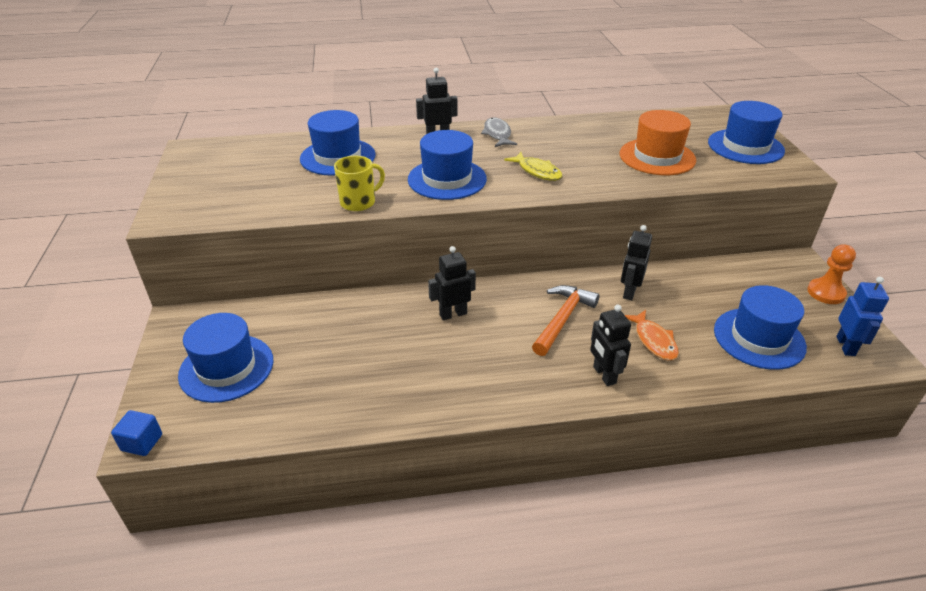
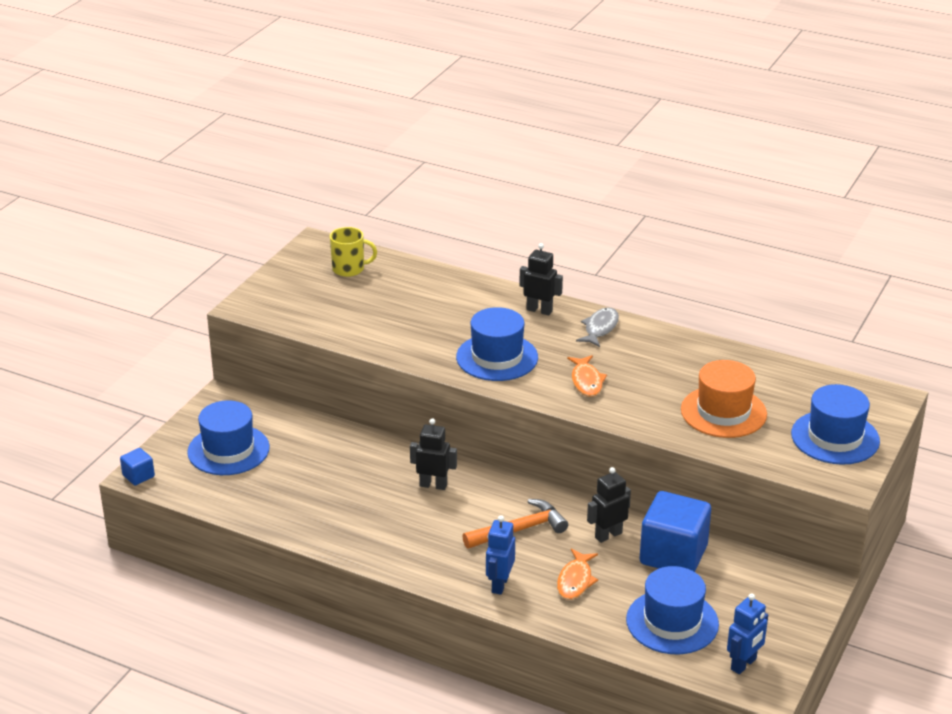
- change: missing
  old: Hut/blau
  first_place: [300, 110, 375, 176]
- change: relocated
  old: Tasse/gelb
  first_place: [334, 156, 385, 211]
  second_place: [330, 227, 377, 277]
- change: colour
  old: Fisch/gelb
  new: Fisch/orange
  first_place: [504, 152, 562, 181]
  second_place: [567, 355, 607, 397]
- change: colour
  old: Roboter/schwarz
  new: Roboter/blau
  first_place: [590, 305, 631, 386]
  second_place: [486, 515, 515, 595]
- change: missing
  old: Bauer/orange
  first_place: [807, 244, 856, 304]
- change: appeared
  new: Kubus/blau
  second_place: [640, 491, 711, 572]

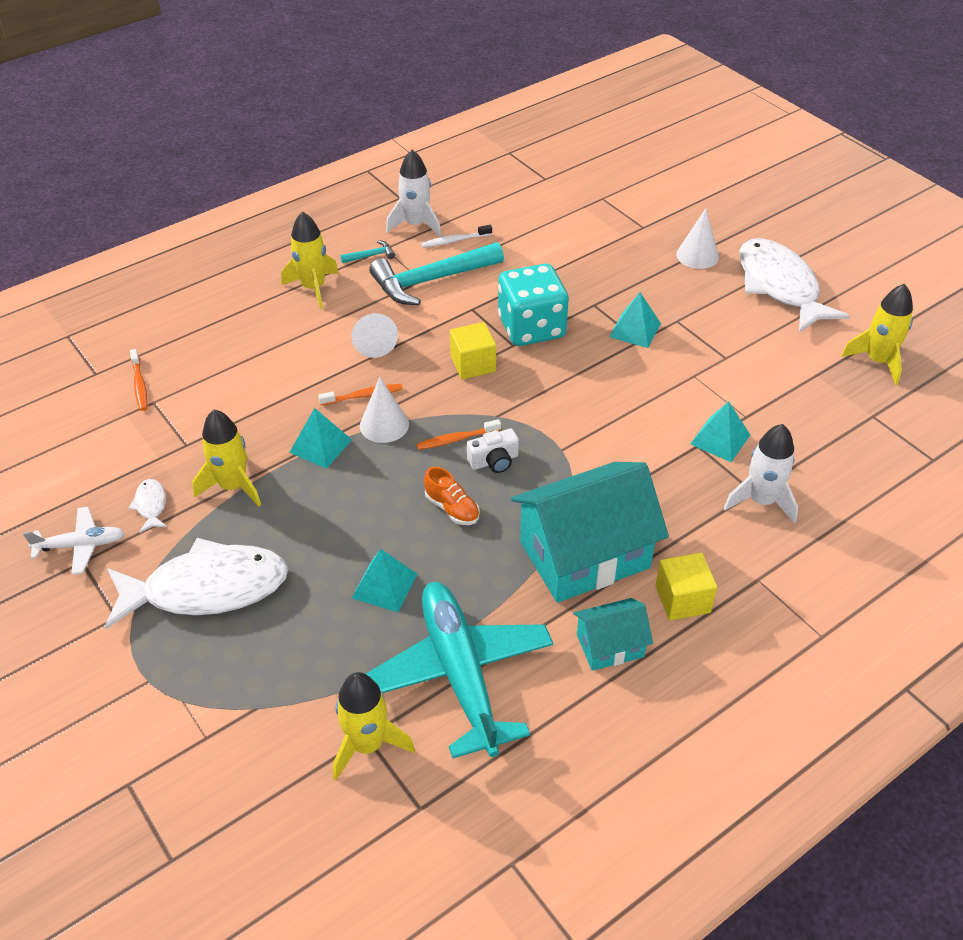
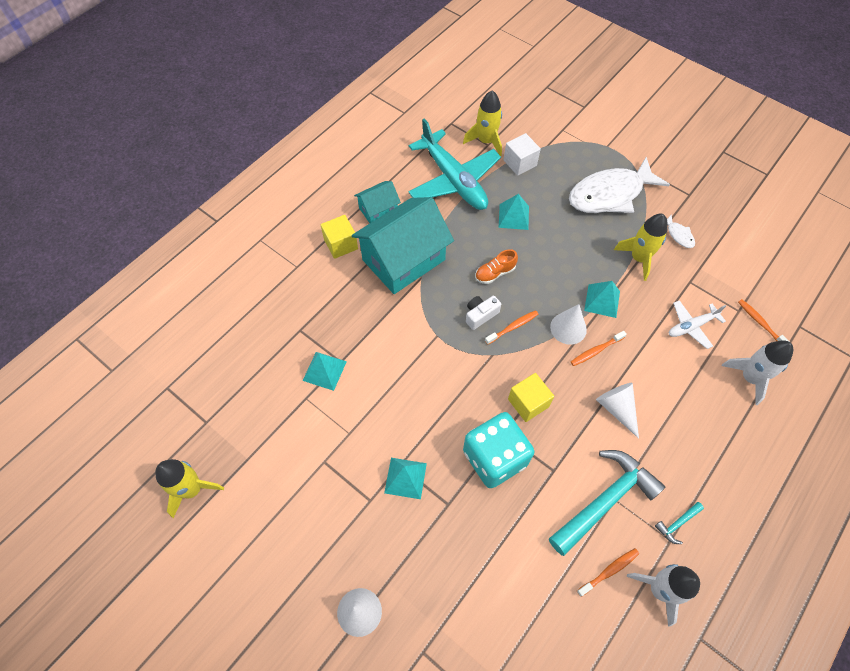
- change: relocated
  old: Flugzeug/weiß
  first_place: [23, 507, 125, 575]
  second_place: [669, 300, 726, 349]
- change: missing
  old: Rakete/gelb
  first_place: [281, 211, 339, 309]
- change: colour
  old: Zahnbürste/weiß
  new: Zahnbürste/orange
  first_place: [421, 225, 492, 248]
  second_place: [577, 548, 639, 597]
- change: spun
  old: Schuh/orange
  first_place: [424, 466, 480, 525]
  second_place: [475, 249, 518, 284]
  degrees: -60
- change: relocated
  old: Rakete/weiß
  first_place: [724, 424, 798, 524]
  second_place: [721, 340, 793, 405]
- change: missing
  old: Fisch/weiß
  first_place: [739, 238, 850, 333]
- change: appeared
  new: Kubus/weiß
  second_place: [504, 133, 541, 176]

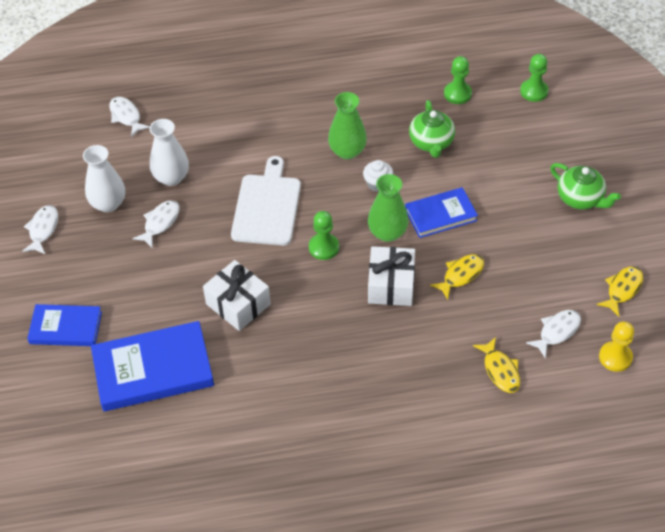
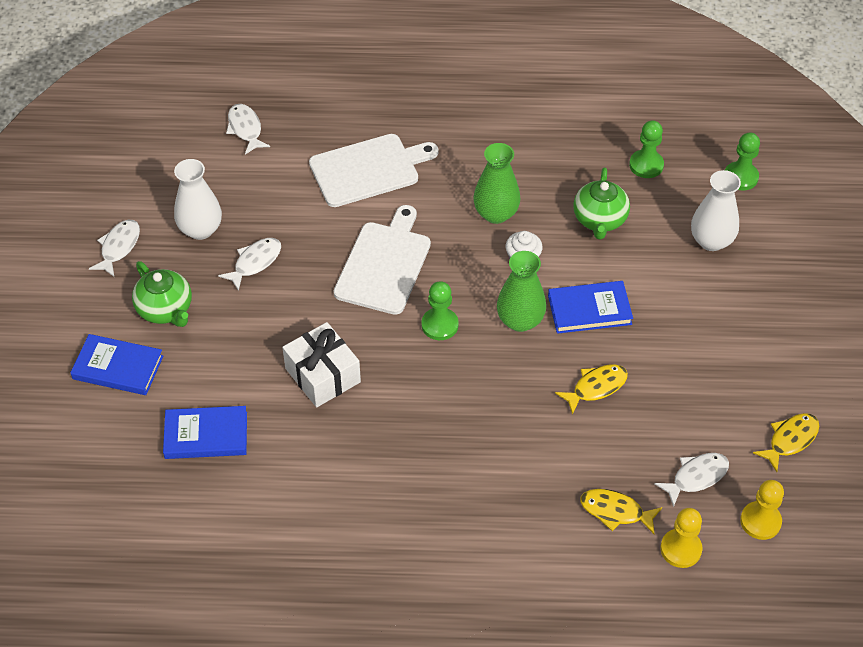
- change: size
  old: Buch/blau
  first_place: [91, 321, 214, 411]
  second_place: [163, 406, 247, 459]
  factor: 0.61
- change: relocated
  old: Vase/weiß
  first_place: [150, 119, 189, 186]
  second_place: [691, 170, 741, 251]
- change: missing
  old: Geschenk/weiß
  first_place: [368, 246, 415, 306]
- change: spun
  old: Fisch/gelb
  first_place: [473, 337, 520, 393]
  second_place: [580, 489, 662, 534]
  degrees: 120
- change: relocated
  old: Teekanne/grün
  first_place: [550, 163, 621, 209]
  second_place: [132, 261, 192, 327]
- change: appeared
  new: Schneidebrett/weiß
  second_place: [309, 134, 439, 207]
- change: appeared
  new: Bauer/gelb
  second_place: [661, 508, 702, 568]

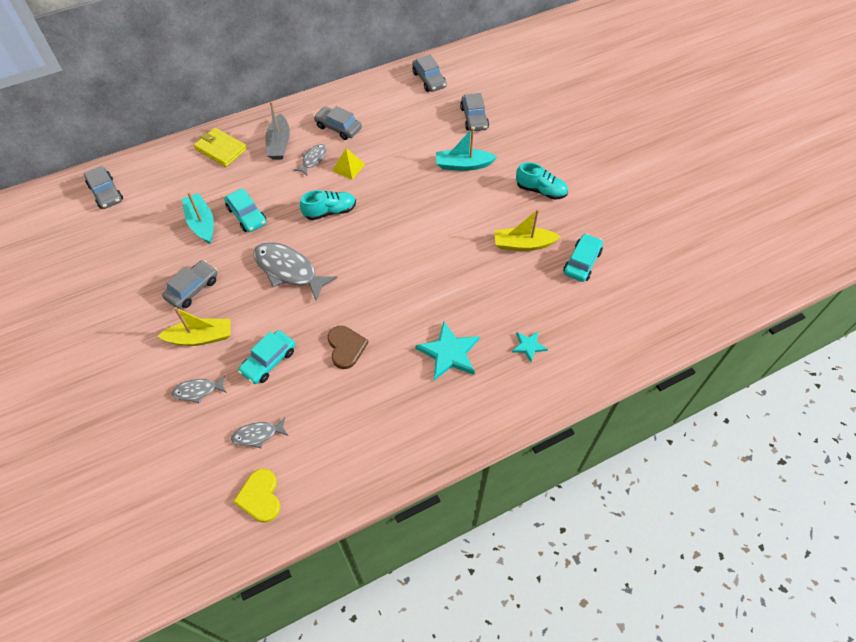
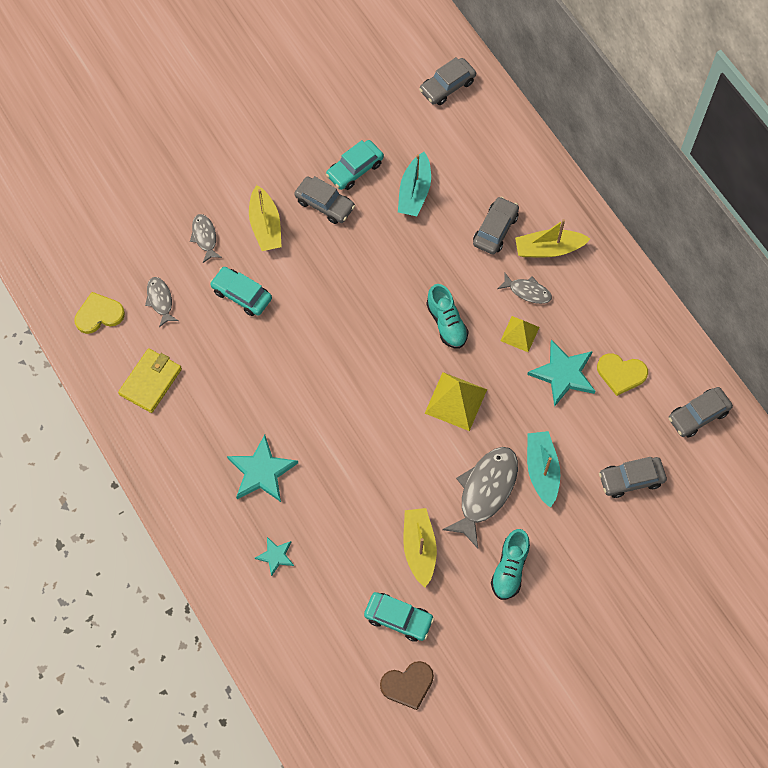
- change: spun
  old: Boot/türkis
  first_place: [182, 192, 214, 244]
  second_place: [398, 152, 431, 216]
  degrees: 135
- change: relocated
  old: Geldbörse/gelb
  first_place: [194, 128, 247, 167]
  second_place: [118, 348, 182, 413]
- change: relocated
  old: Auto/türkis
  first_place: [224, 188, 267, 232]
  second_place: [326, 140, 384, 190]
- change: relocated
  old: Fisch/grau
  first_place: [253, 242, 337, 301]
  second_place: [442, 447, 518, 548]
- change: colour
  old: Boot/grau
  new: Boot/gelb
  first_place: [265, 102, 290, 160]
  second_place: [515, 219, 591, 257]
- change: relocated
  old: Auto/grau
  first_place: [314, 106, 362, 140]
  second_place: [473, 197, 519, 254]
- change: relocated
  old: Herz/braun
  first_place: [328, 326, 368, 369]
  second_place: [380, 661, 434, 710]
- change: appeared
  new: Pyramide/gelb
  second_place: [425, 372, 487, 431]
- change: appeared
  new: Stern/türkis
  second_place: [527, 340, 595, 407]
- change: appeared
  new: Herz/gelb
  second_place: [597, 353, 648, 396]

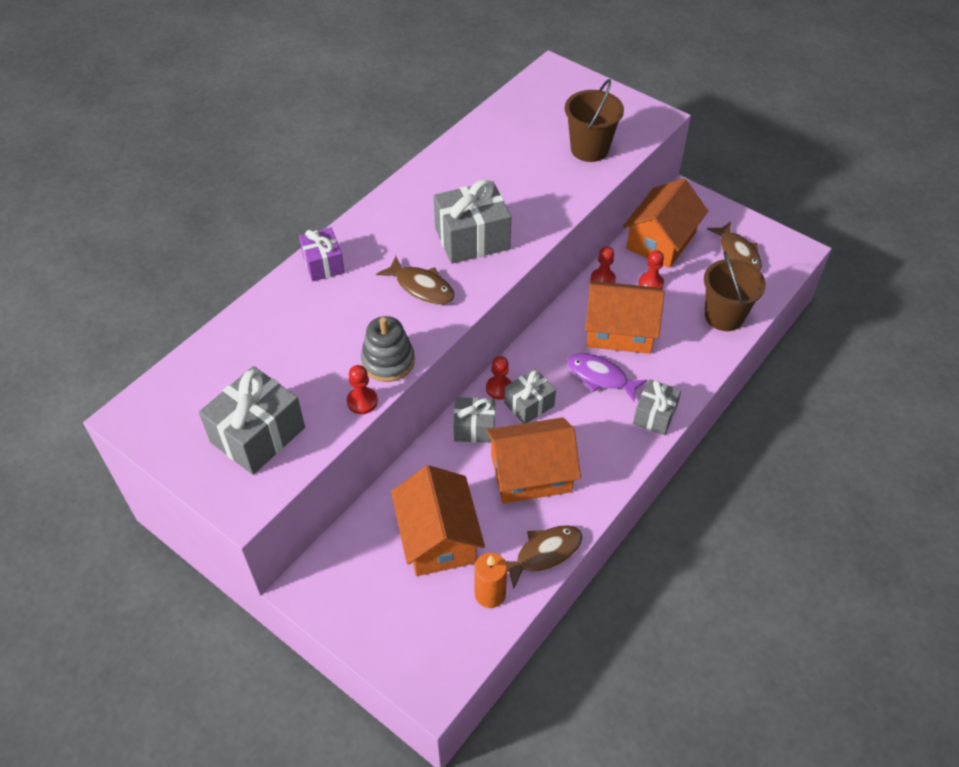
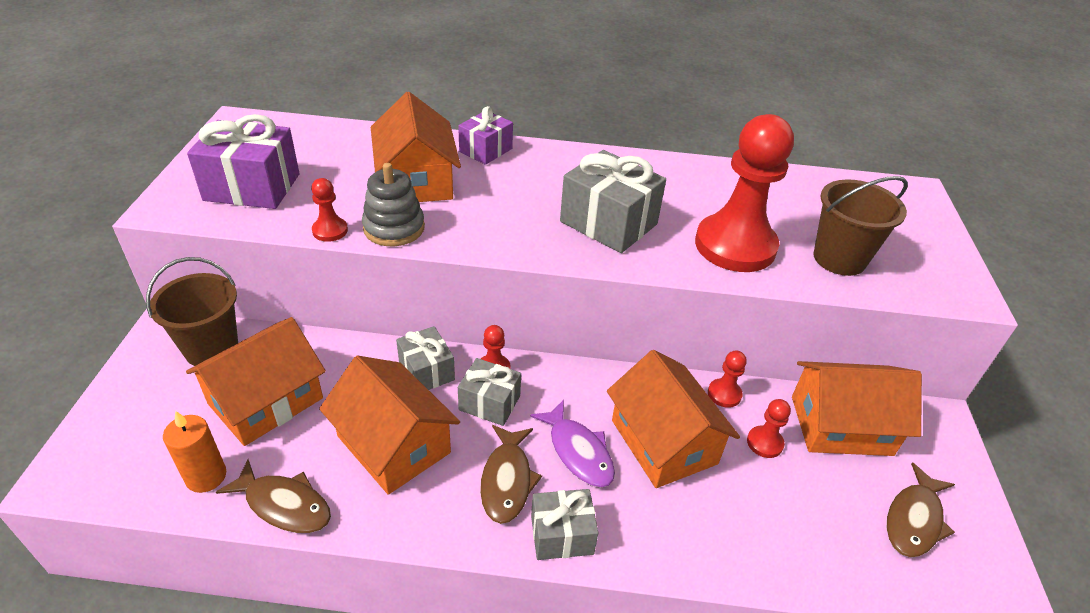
- change: colour
  old: Geschenk/grau
  new: Geschenk/lila
  first_place: [199, 366, 305, 475]
  second_place: [187, 114, 299, 209]
- change: relocated
  old: Fisch/braun
  first_place: [376, 256, 455, 305]
  second_place: [480, 425, 542, 524]
- change: spun
  old: Fisch/lila
  first_place: [567, 353, 647, 402]
  second_place: [530, 400, 615, 487]
  degrees: 150
- change: relocated
  old: Eimer/braun
  first_place: [704, 251, 766, 331]
  second_place: [146, 257, 238, 366]
- change: appeared
  new: Haus/orange
  second_place: [371, 92, 461, 202]
- change: appeared
  new: Bauer/rot
  second_place: [695, 114, 794, 272]

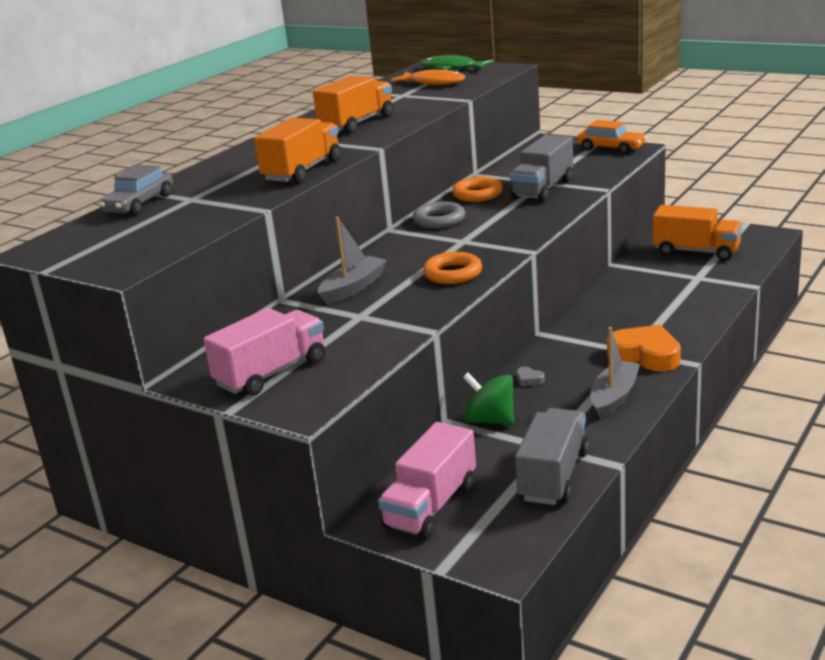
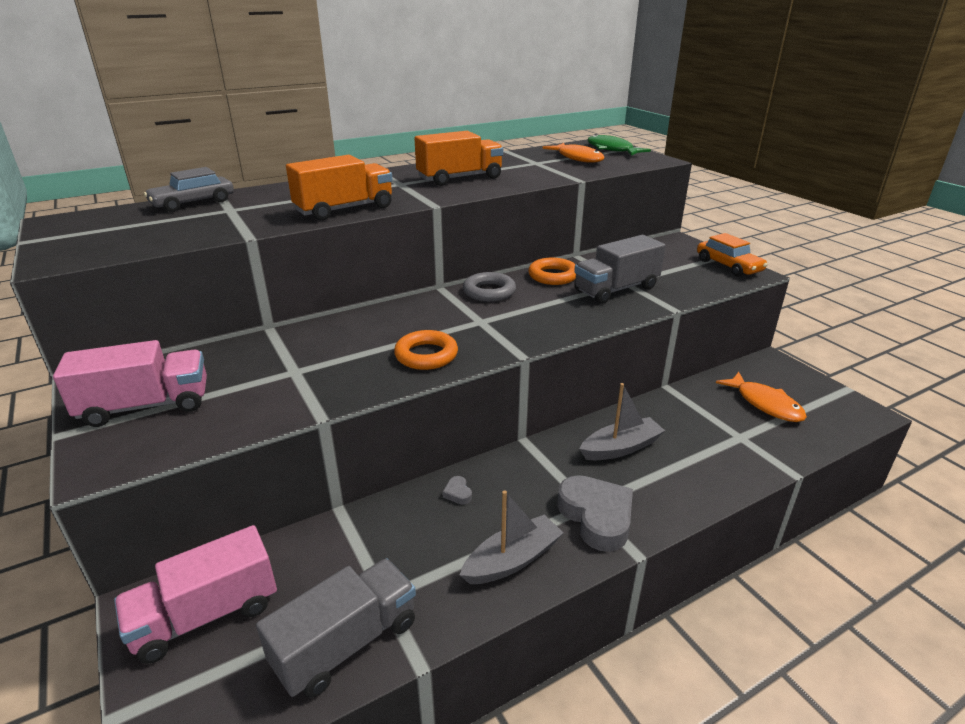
- change: relocated
  old: Boot/grau
  first_place: [318, 217, 387, 305]
  second_place: [580, 383, 665, 460]
- change: missing
  old: Kreisel/grün
  first_place: [463, 372, 514, 425]
- change: colour
  old: Herz/orange
  new: Herz/grau
  first_place: [607, 325, 681, 371]
  second_place: [557, 475, 633, 552]
- change: exchanged
  old: Lastwagen/orange
  new: Fisch/orange
  first_place: [653, 205, 743, 261]
  second_place: [716, 372, 807, 422]

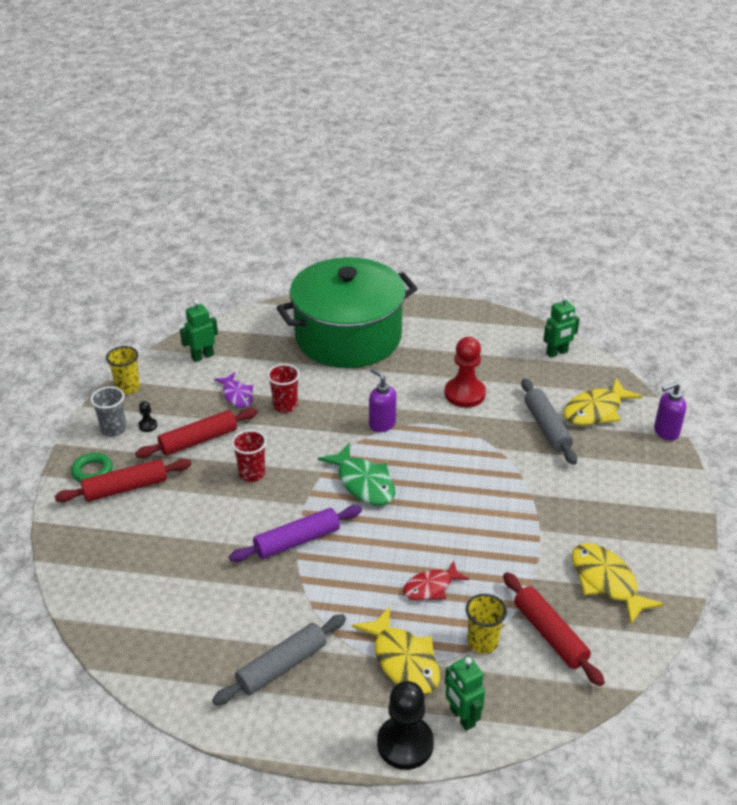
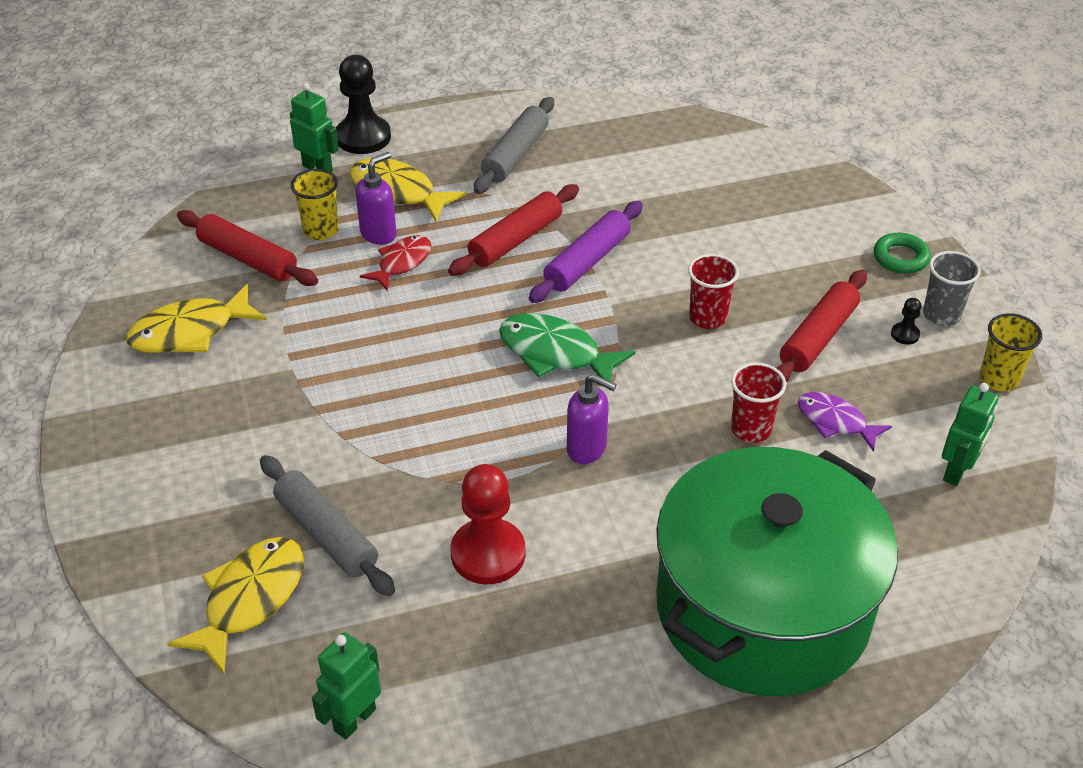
- change: relocated
  old: Nudelholz/rot
  first_place: [55, 459, 192, 502]
  second_place: [448, 184, 579, 276]
- change: spun
  old: Fisch/gelb
  first_place: [572, 543, 664, 625]
  second_place: [126, 284, 267, 353]
  degrees: 120
- change: relocated
  old: Seifenspender/lila
  first_place: [654, 382, 686, 441]
  second_place: [355, 152, 397, 245]

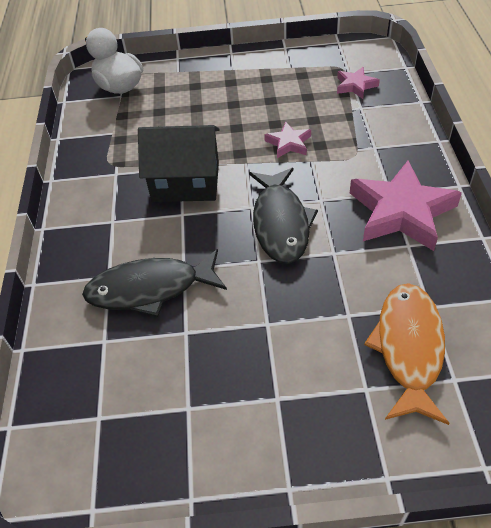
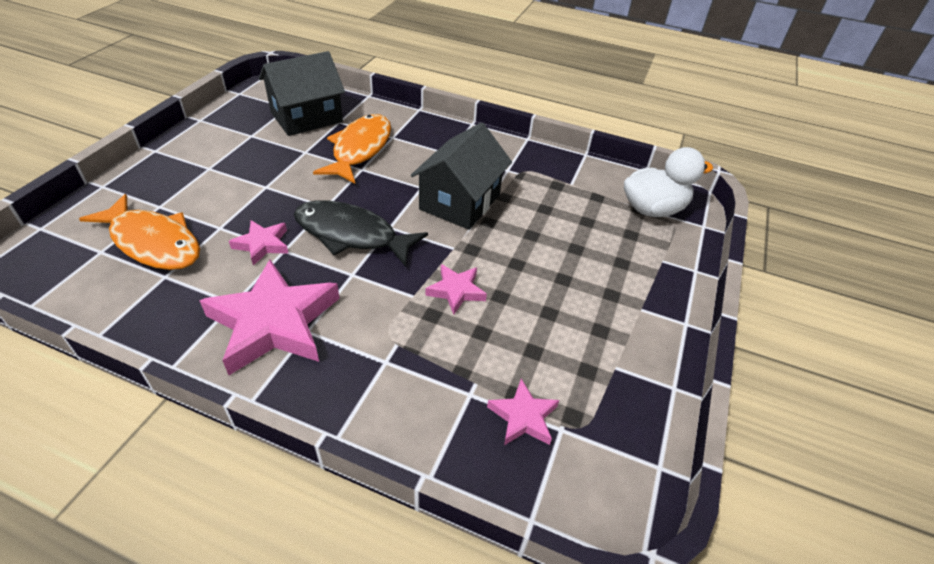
- change: colour
  old: Fisch/schwarz
  new: Fisch/orange
  first_place: [82, 249, 227, 317]
  second_place: [313, 114, 391, 184]
- change: appeared
  new: Stern/rosa
  second_place: [229, 220, 289, 266]
- change: appeared
  new: Haus/schwarz
  second_place: [259, 51, 345, 136]

